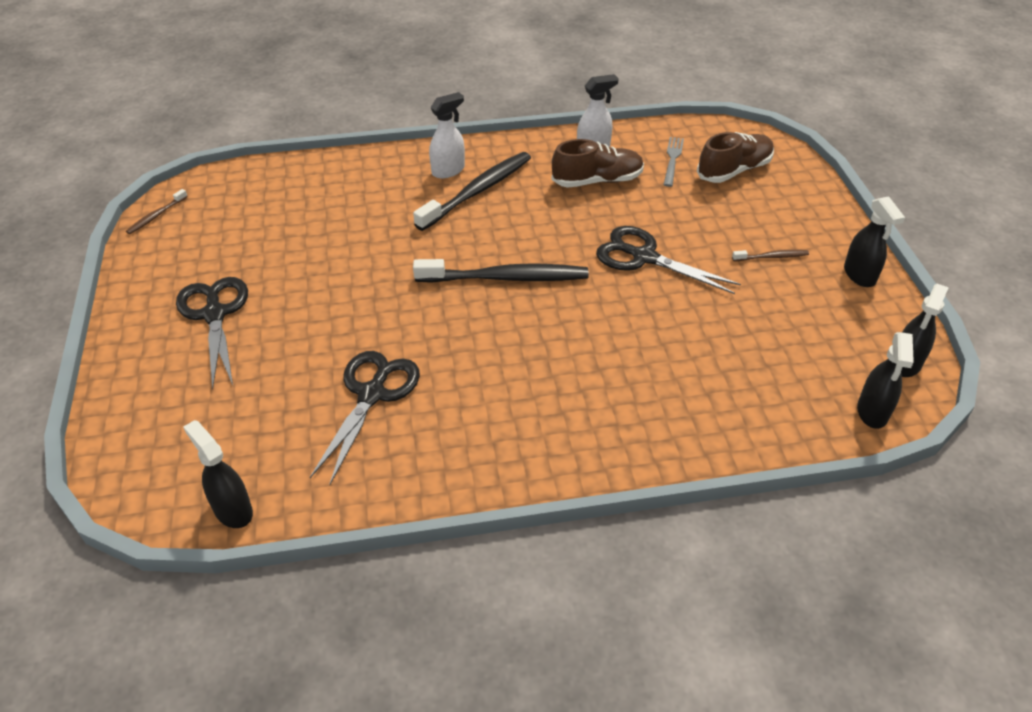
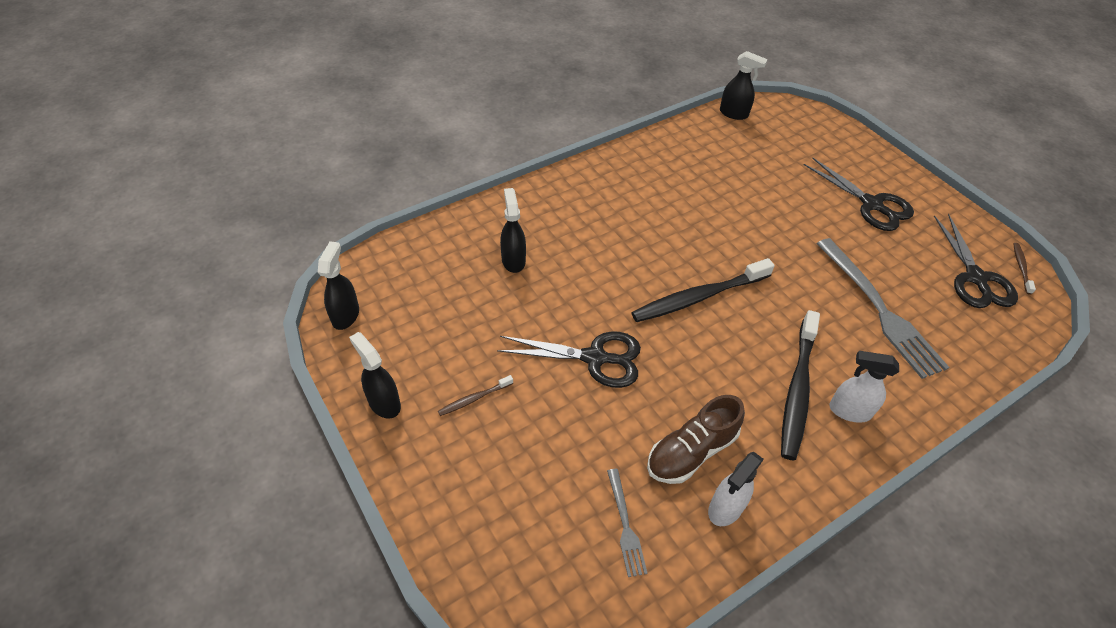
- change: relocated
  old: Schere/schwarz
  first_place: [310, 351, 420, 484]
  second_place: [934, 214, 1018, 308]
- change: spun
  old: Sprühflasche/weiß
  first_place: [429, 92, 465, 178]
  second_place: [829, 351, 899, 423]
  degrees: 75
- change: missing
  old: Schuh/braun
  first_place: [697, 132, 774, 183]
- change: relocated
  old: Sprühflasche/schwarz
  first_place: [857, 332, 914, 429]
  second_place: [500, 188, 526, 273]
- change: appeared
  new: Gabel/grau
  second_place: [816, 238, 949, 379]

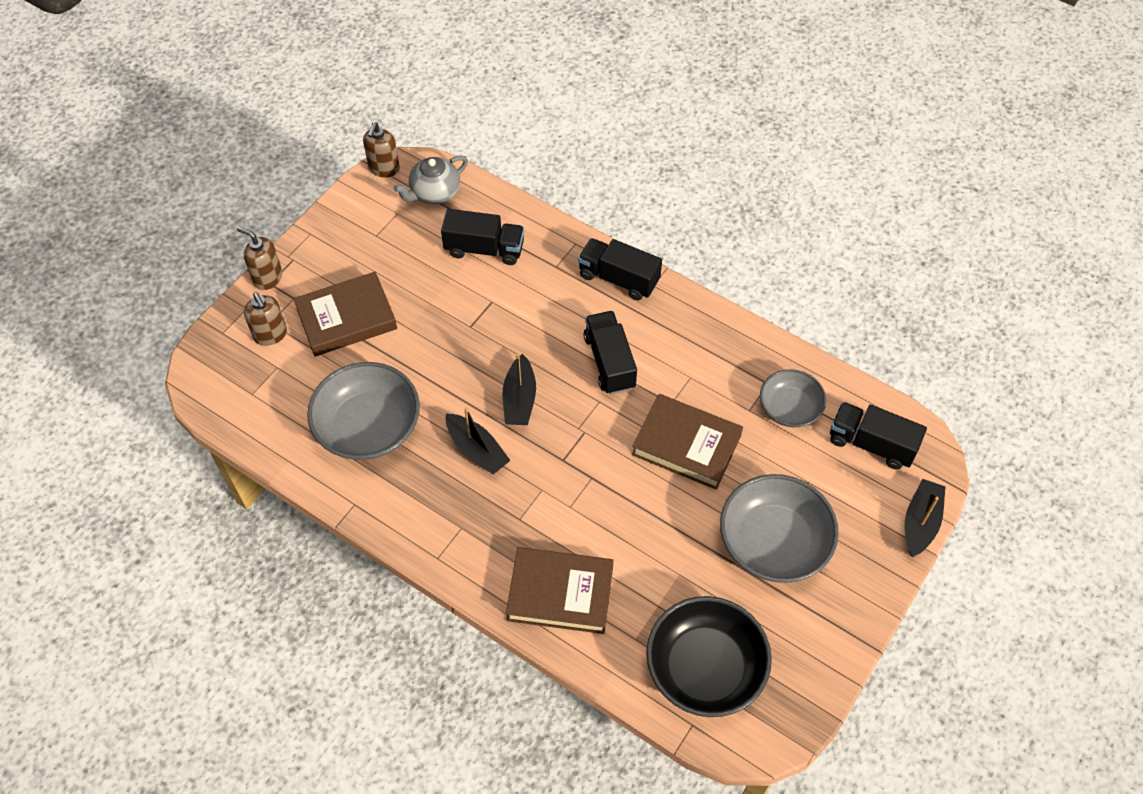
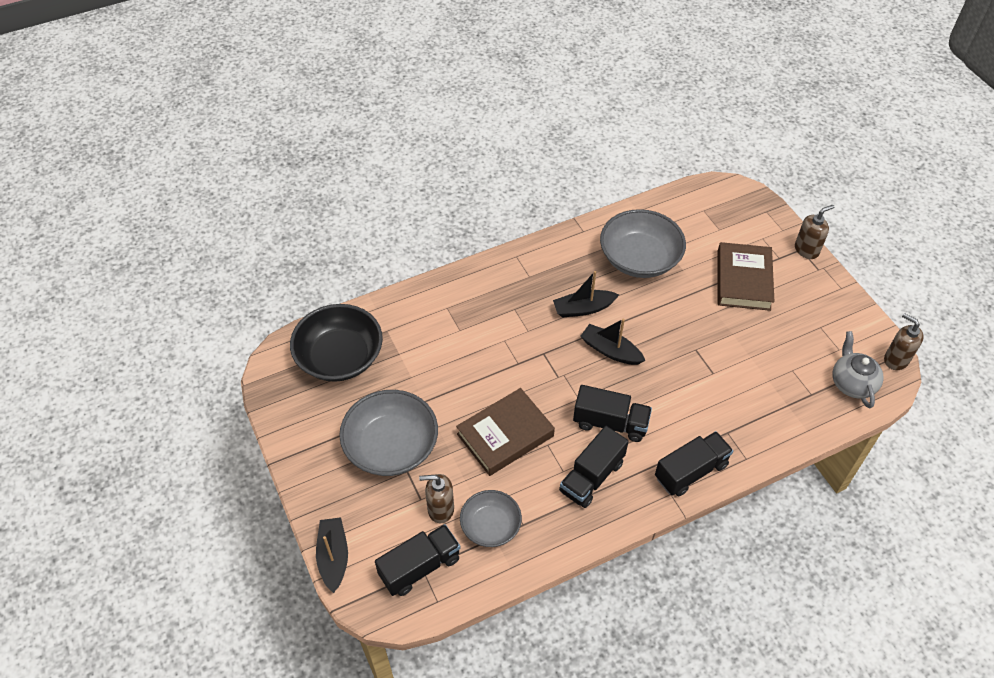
- change: relocated
  old: Seifenspender/braun
  first_place: [244, 292, 287, 346]
  second_place: [419, 474, 454, 524]
- change: relocated
  old: Lastwagen/schwarz
  first_place: [441, 209, 524, 265]
  second_place: [559, 426, 629, 508]
- change: missing
  old: Buch/braun
  first_place: [506, 547, 614, 634]
- change: spun
  old: Boot/schwarz
  first_place: [905, 479, 945, 557]
  second_place: [316, 517, 348, 593]
  degrees: -150

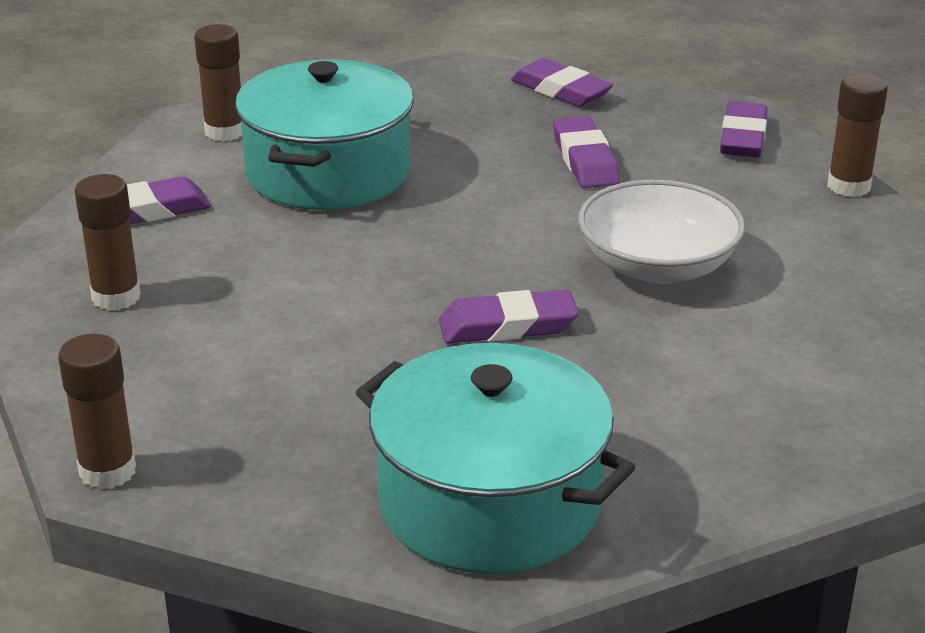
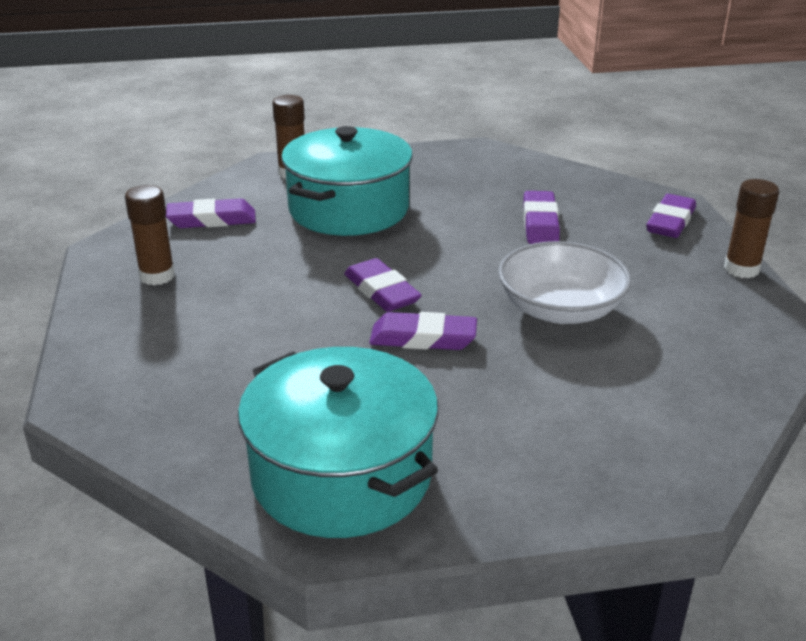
- change: missing
  old: Klebestift/braun
  first_place: [58, 334, 136, 490]
- change: relocated
  old: Radiergummi/lila
  first_place: [511, 58, 613, 107]
  second_place: [344, 258, 422, 312]

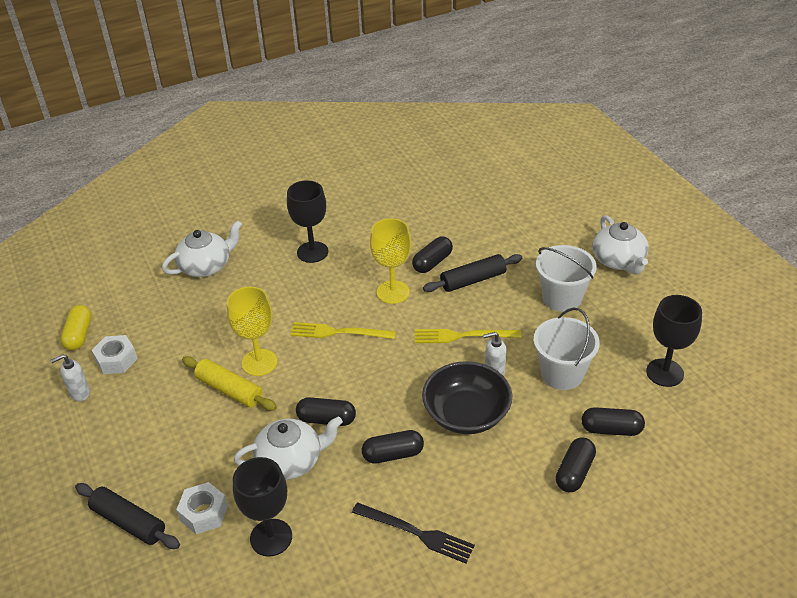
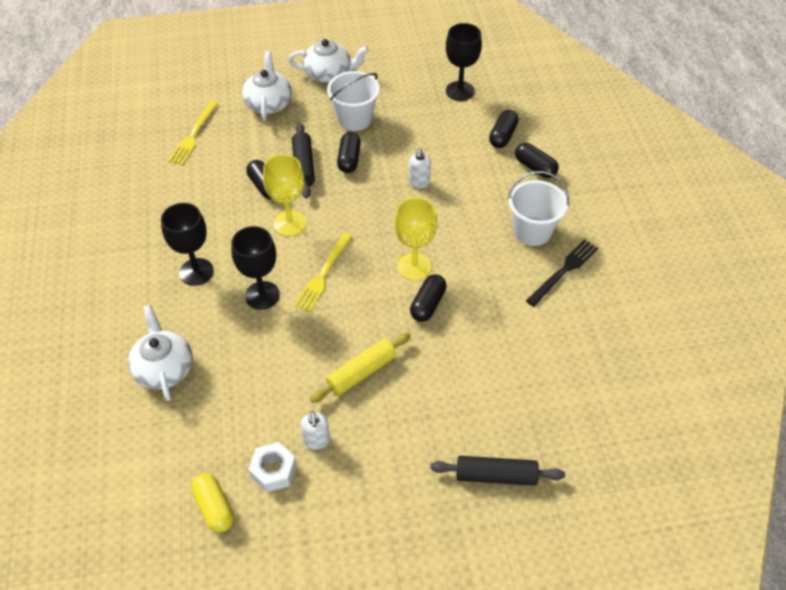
- change: relocated
  old: Seifenspender/weiß
  first_place: [50, 354, 90, 402]
  second_place: [301, 411, 330, 450]
- change: spun
  old: Kapsel/gelb
  first_place: [60, 305, 92, 350]
  second_place: [191, 473, 234, 533]
  degrees: 45
- change: spun
  old: Nudelholz/schwarz
  first_place: [75, 483, 180, 549]
  second_place: [430, 456, 565, 486]
  degrees: 45
- change: missing
  old: Sechskantmutter/weiß
  first_place: [176, 482, 228, 534]
- change: relocated
  old: Kelch/gelb
  first_place: [227, 287, 277, 376]
  second_place: [394, 197, 437, 280]
- change: relocated
  old: Kelch/schwarz
  first_place: [233, 457, 292, 556]
  second_place: [231, 226, 280, 310]
- change: relocated
  old: Teekanne/weiß
  first_place: [234, 416, 343, 480]
  second_place: [242, 51, 292, 120]
- change: relocated
  old: Kapsel/schwarz
  first_place: [362, 430, 424, 464]
  second_place: [337, 132, 361, 173]
- change: relocated
  old: Gabel/gelb
  first_place: [415, 329, 522, 343]
  second_place: [168, 101, 218, 165]
- change: missing
  old: Schüssel/schwarz
  first_place: [422, 361, 512, 434]
- change: relocated
  old: Eimer/weiß
  first_place: [534, 307, 600, 390]
  second_place: [508, 171, 569, 246]

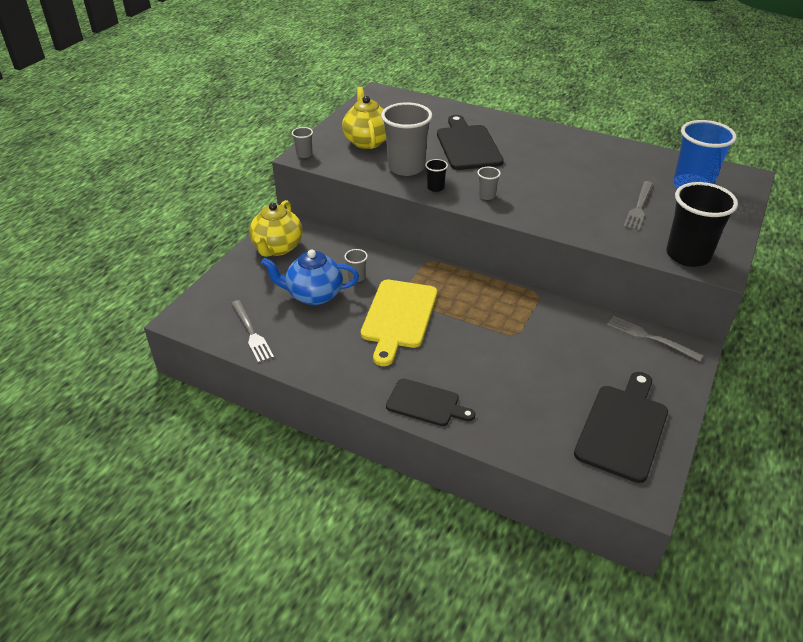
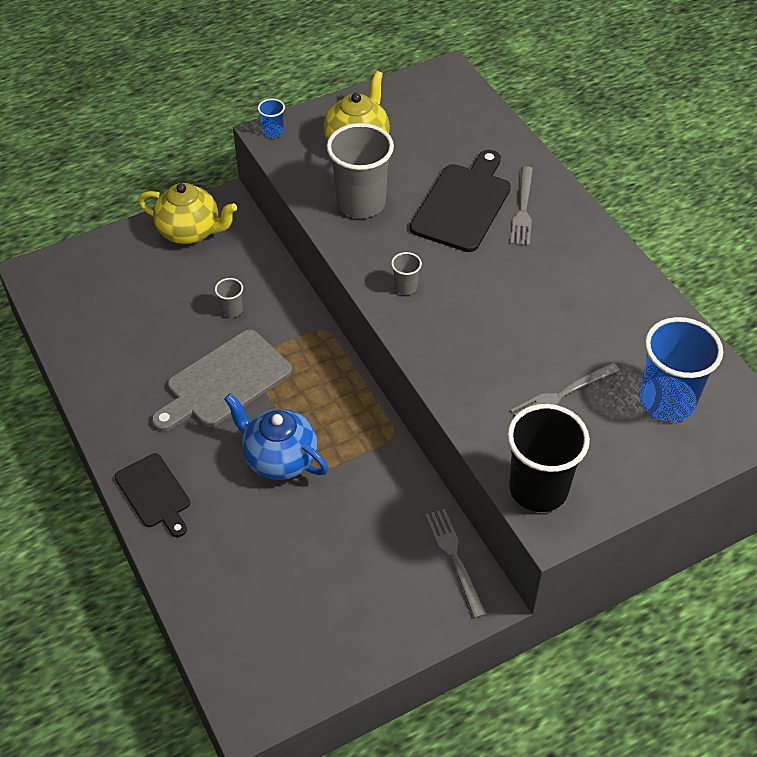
- change: relocated
  old: Gabel/grau
  first_place: [231, 300, 274, 363]
  second_place: [511, 166, 533, 246]
- change: spun
  old: Teekanne/gelb
  first_place: [249, 200, 303, 257]
  second_place: [138, 183, 237, 244]
  degrees: -120
- change: relocated
  old: Teekanne/blau
  first_place: [261, 250, 359, 305]
  second_place: [224, 394, 328, 480]
- change: colour
  old: Becher/grau
  new: Becher/blau
  first_place: [292, 127, 313, 158]
  second_place: [258, 99, 285, 138]
- change: colour
  old: Schneidebrett/gelb
  new: Schneidebrett/grau
  first_place: [361, 280, 437, 366]
  second_place: [152, 330, 292, 432]
- change: missing
  old: Becher/schwarz
  first_place: [425, 159, 448, 192]
- change: missing
  old: Schneidebrett/schwarz
  first_place: [574, 372, 668, 483]

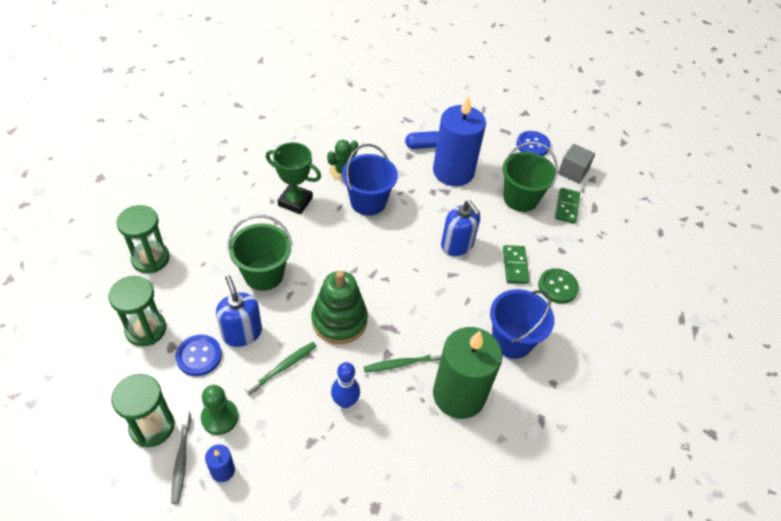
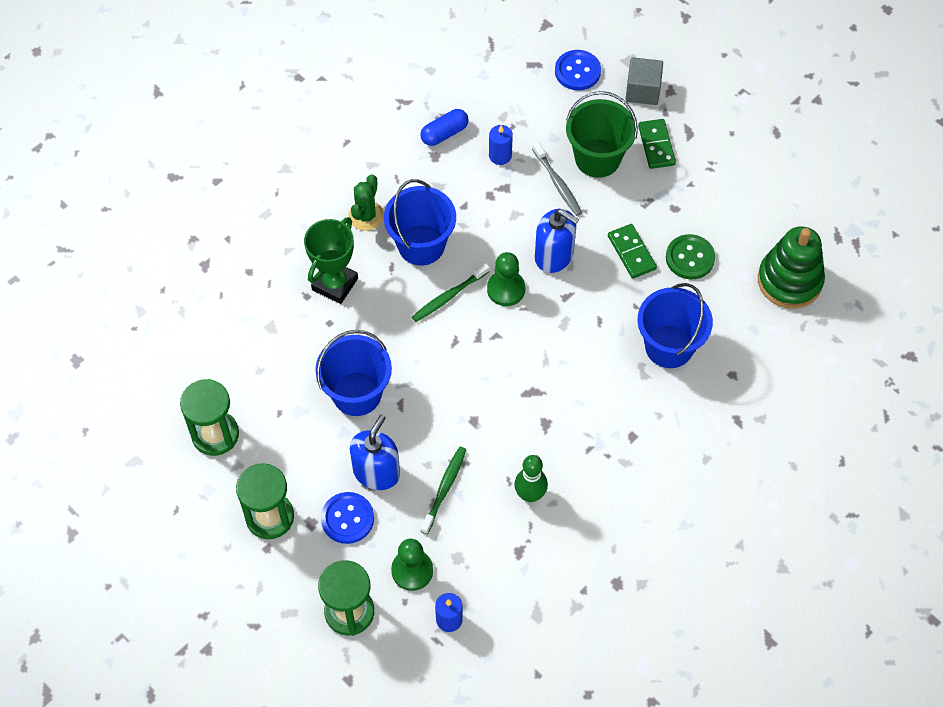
- change: relocated
  old: Zahnbürste/grau
  first_place: [171, 411, 191, 504]
  second_place: [532, 142, 582, 216]
- change: spun
  old: Seifenspender/blau
  first_place: [216, 275, 262, 347]
  second_place: [350, 415, 400, 490]
  degrees: 75
- change: colour
  old: Eimer/grün
  new: Eimer/blau
  first_place: [228, 215, 292, 291]
  second_place: [315, 330, 392, 416]
- change: spun
  old: Pokal/grün
  first_place: [266, 142, 321, 214]
  second_place: [304, 217, 358, 304]
  degrees: -60
- change: relocated
  old: Stapelspielzeug/grün
  first_place: [312, 271, 368, 344]
  second_place: [758, 226, 825, 309]
- change: colour
  old: Bowlingkegel/blau
  new: Bowlingkegel/grün
  first_place: [331, 362, 360, 408]
  second_place: [514, 455, 548, 502]
- change: relocated
  old: Zahnbürste/grün
  first_place: [364, 349, 443, 373]
  second_place: [412, 263, 489, 322]
- change: size
  old: Kerze/blau
  first_place: [433, 95, 486, 186]
  second_place: [489, 125, 513, 165]
  factor: 0.41
- change: missing
  old: Kerze/grün
  first_place: [433, 327, 502, 419]
- change: appeared
  new: Bauer/grün
  second_place: [487, 252, 525, 306]

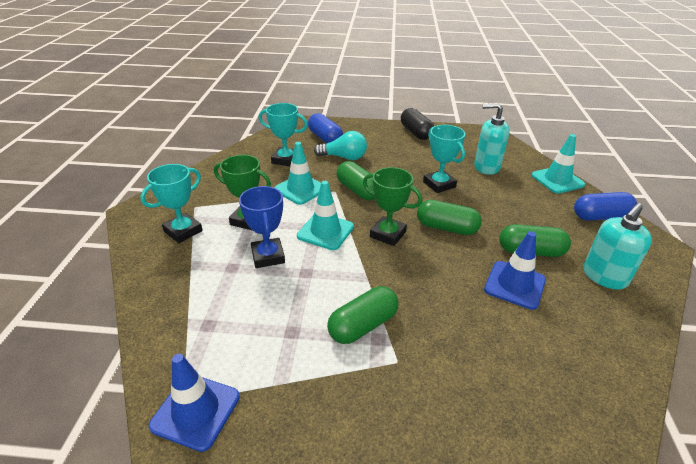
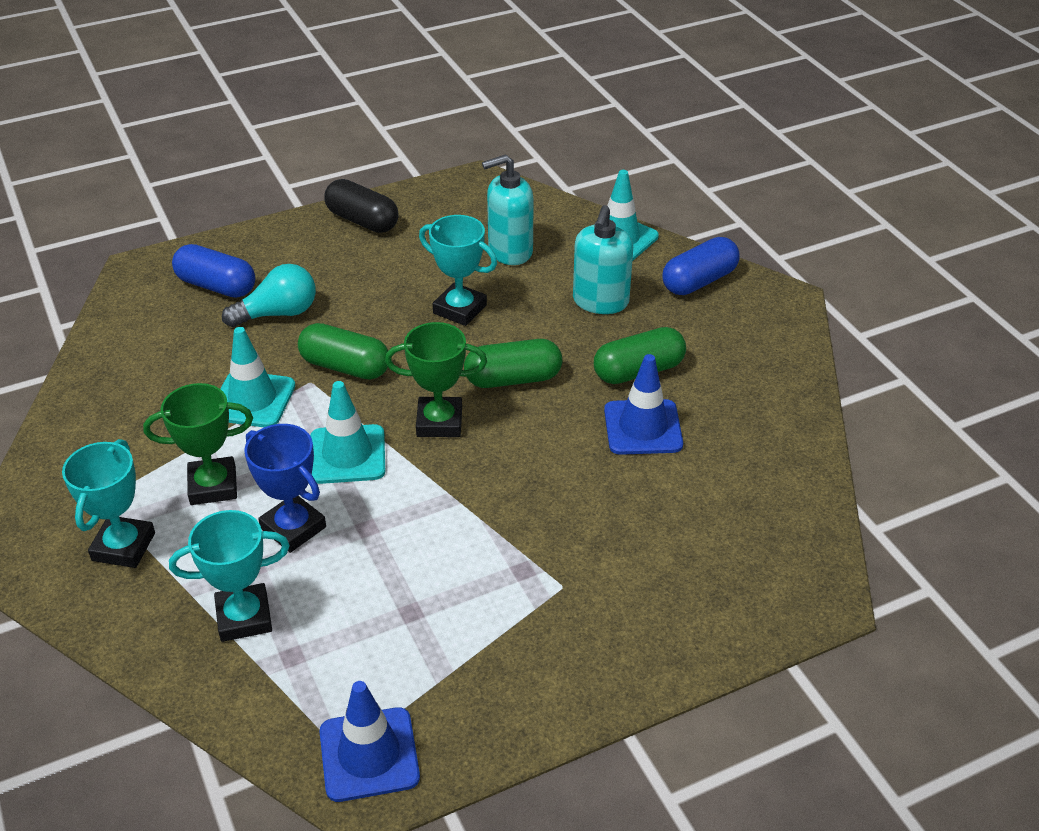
- change: relocated
  old: Pokal/türkis
  first_place: [259, 103, 308, 166]
  second_place: [169, 510, 290, 642]
- change: missing
  old: Kapsel/grün
  first_place: [327, 286, 398, 344]
- change: relocated
  old: Seifenspender/türkis
  first_place: [583, 203, 652, 290]
  second_place: [573, 205, 633, 314]

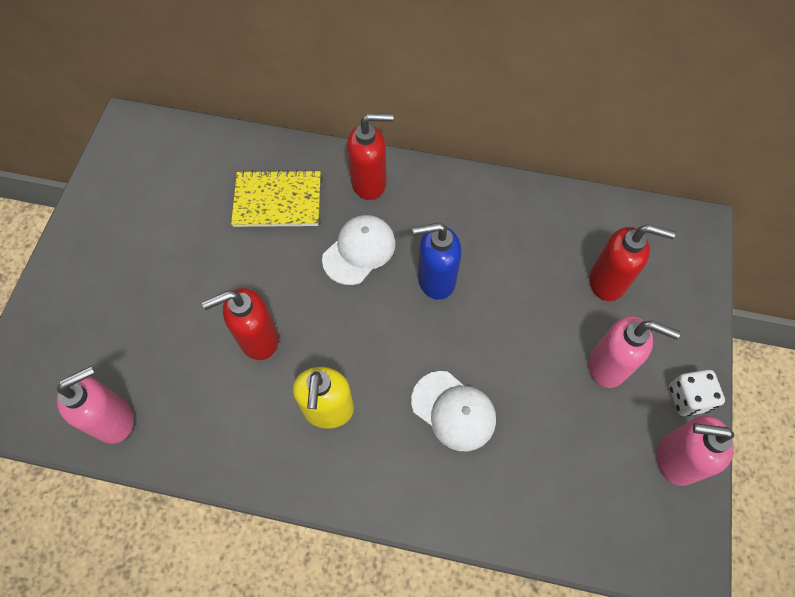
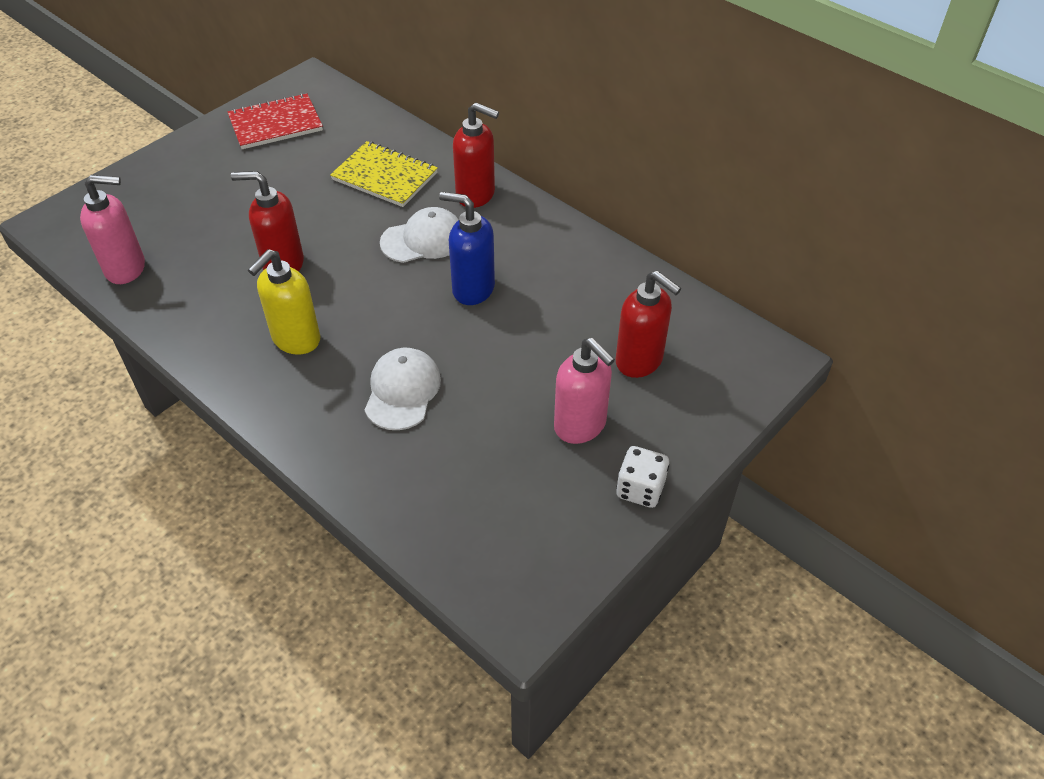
- change: spun
  old: Kappe/weiß
  first_place: [411, 371, 496, 451]
  second_place: [365, 348, 441, 430]
  degrees: -150
- change: missing
  old: Seifenspender/rosa
  first_place: [657, 416, 734, 486]
- change: appeared
  new: Notizbuch/rot
  second_place: [227, 93, 323, 149]

